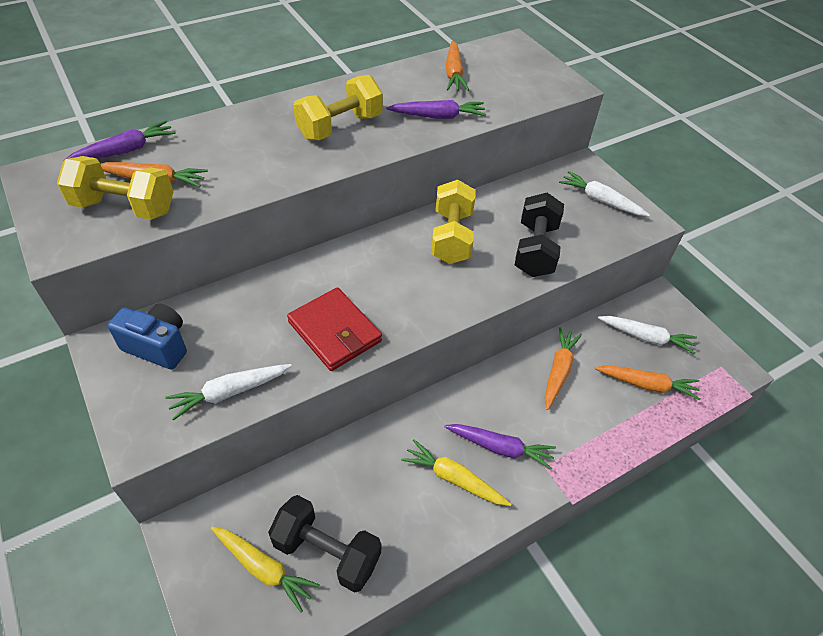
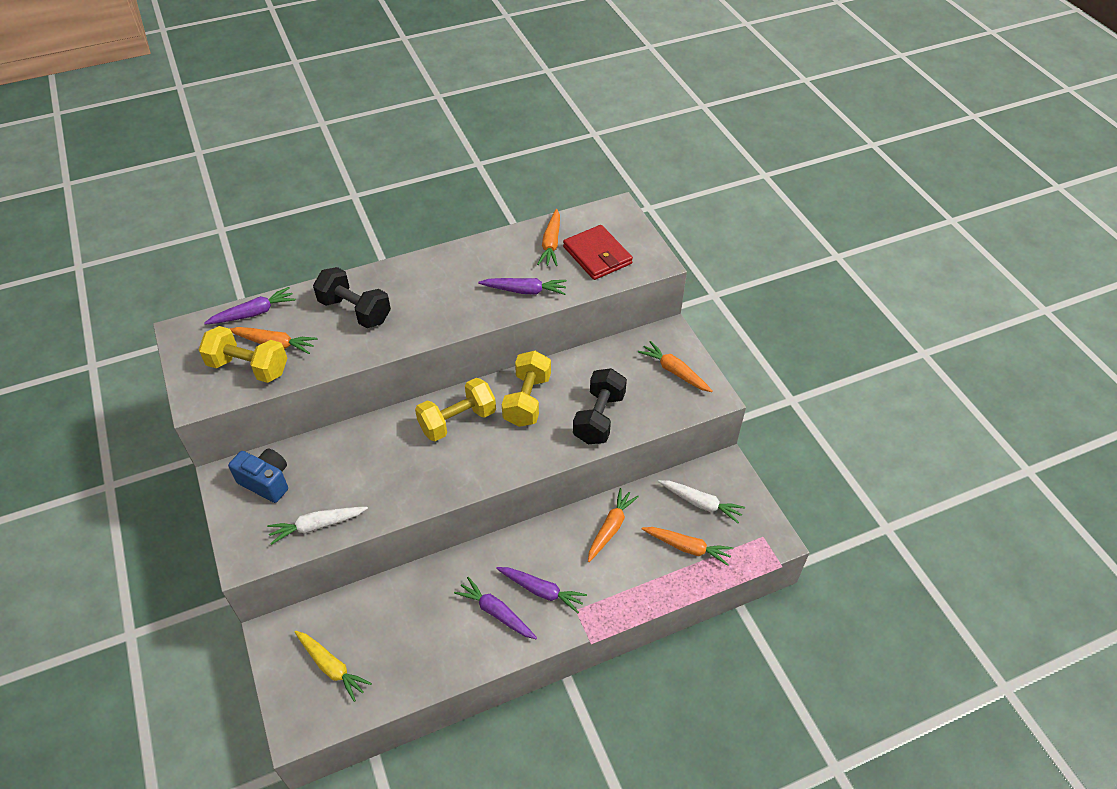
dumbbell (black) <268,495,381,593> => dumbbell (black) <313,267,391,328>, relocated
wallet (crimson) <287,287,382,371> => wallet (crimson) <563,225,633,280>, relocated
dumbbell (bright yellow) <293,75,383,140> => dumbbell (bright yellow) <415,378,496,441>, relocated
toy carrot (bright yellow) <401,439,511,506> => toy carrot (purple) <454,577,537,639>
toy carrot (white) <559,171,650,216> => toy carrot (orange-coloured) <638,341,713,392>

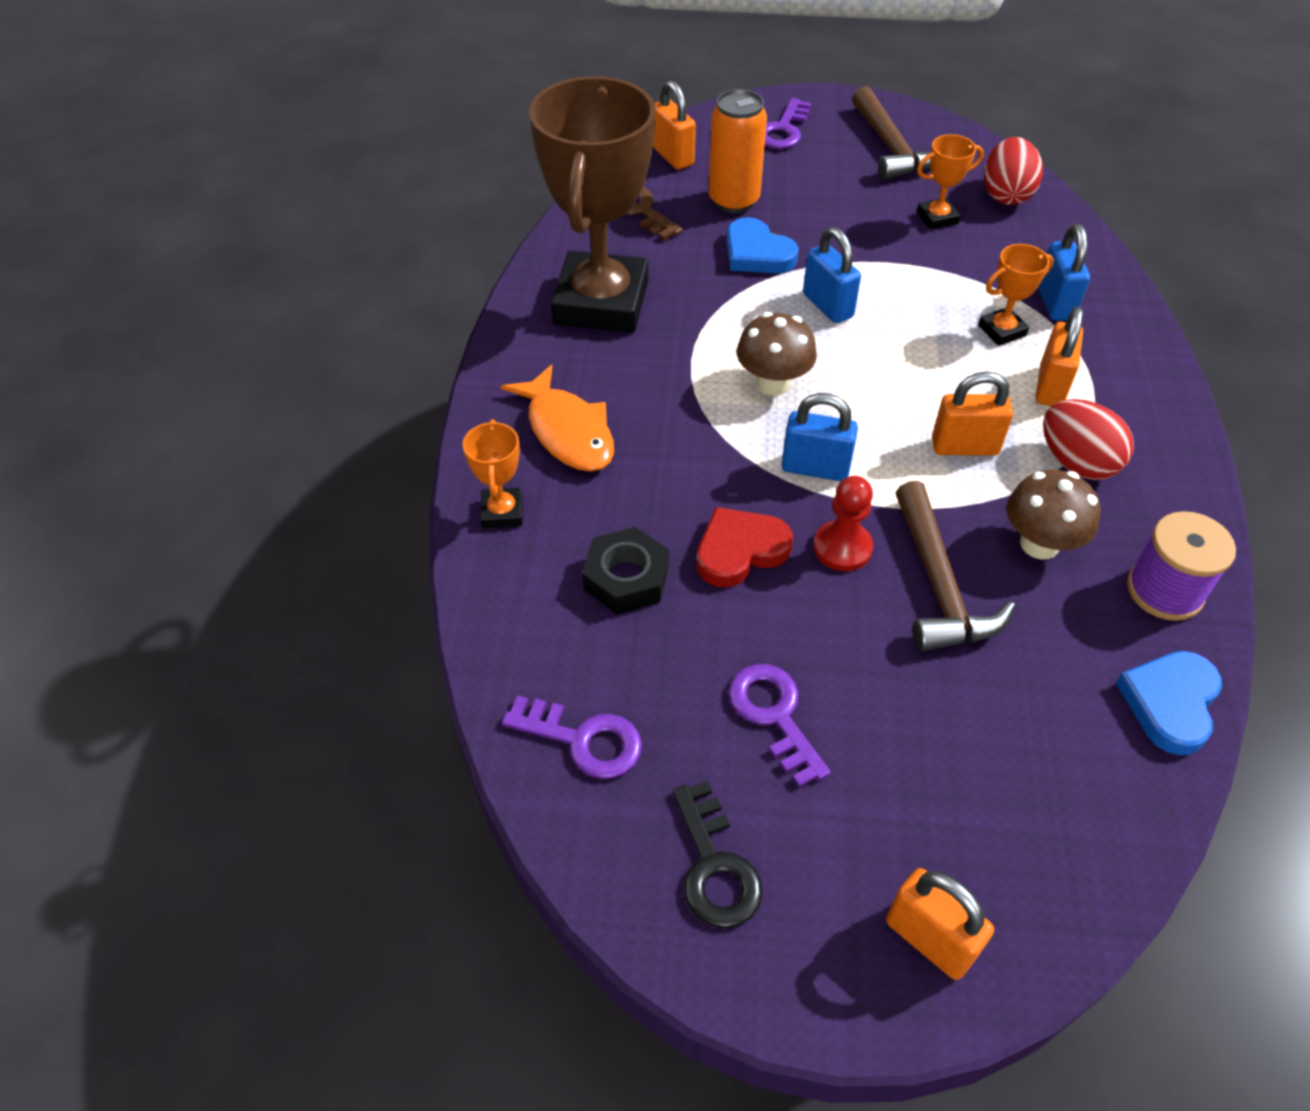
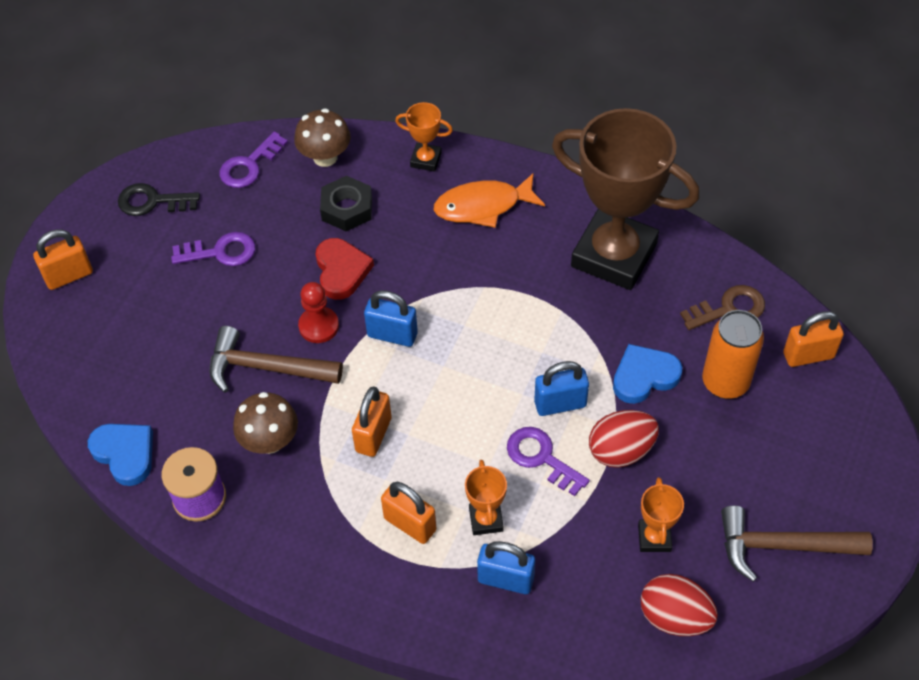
toadstool (dark brown) <737,312,817,396> => toadstool (dark brown) <294,109,351,167>, relocated
latchkey (purple) <765,98,811,149> => latchkey (purple) <507,427,590,496>, relocated
toy egg (crimson) <1043,399,1134,480> => toy egg (crimson) <589,410,659,468>, relocated
lock (cobalt) <781,393,858,481> => lock (cobalt) <364,290,418,347>, 75 degrees clockwise

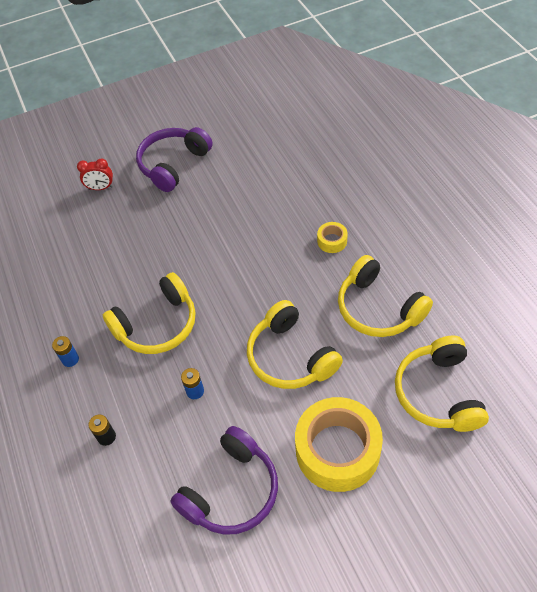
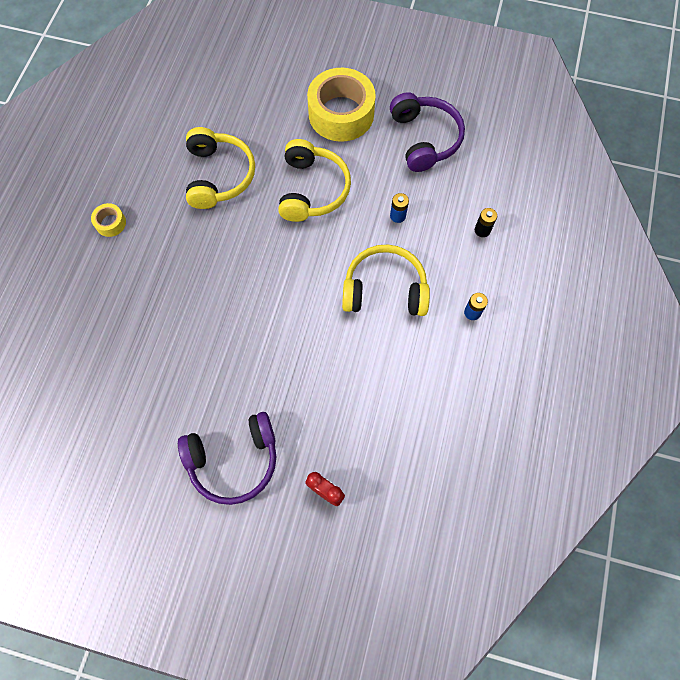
headset (bright yellow) <395,335,489,432> => nothing
sticky tape (bright yellow) <317,222,348,253> => sticky tape (bright yellow) <91,203,126,237>, relocated
headset (purple) <170,426,278,535> => headset (purple) <390,92,465,172>, 90 degrees clockwise

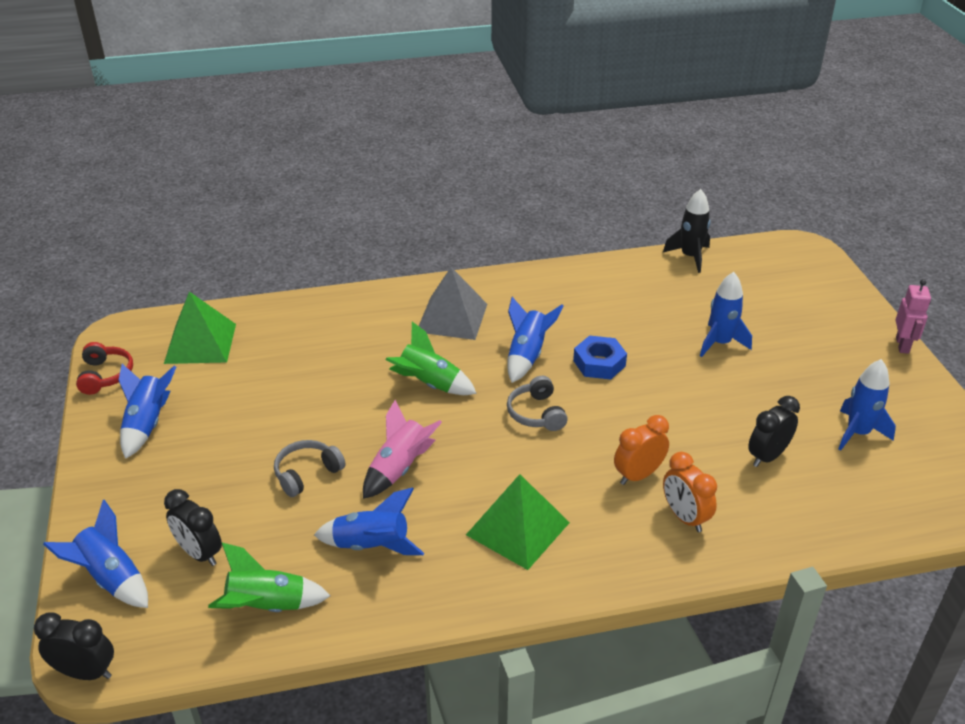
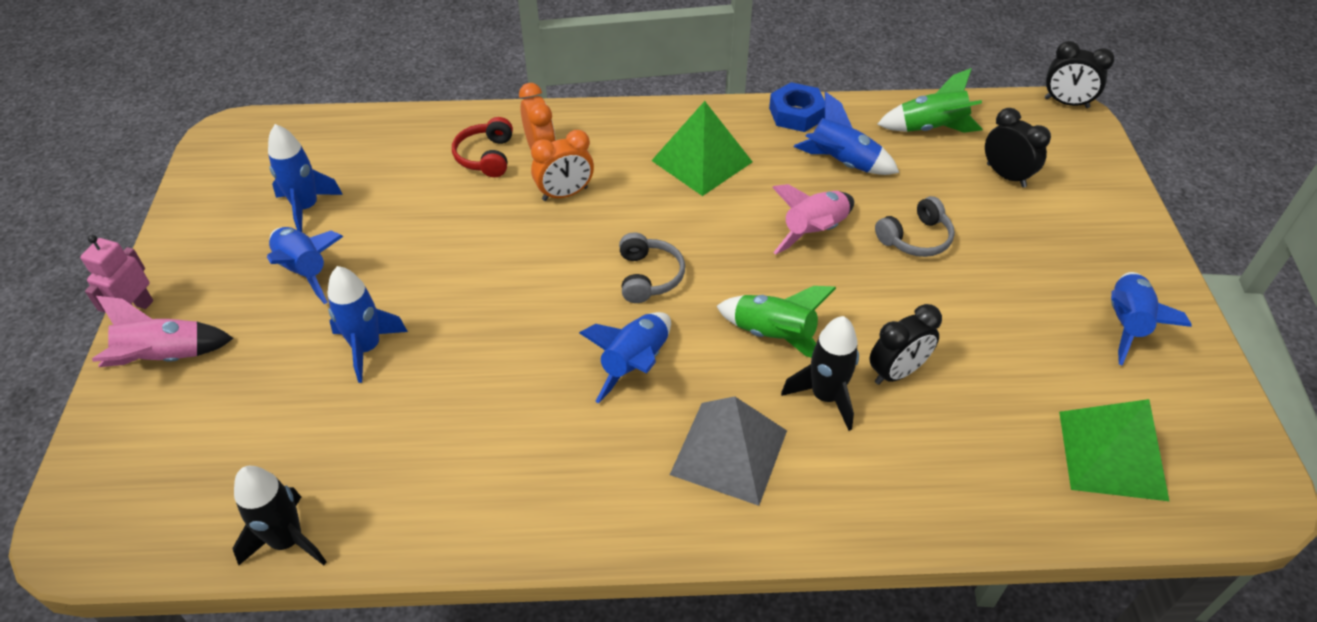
nothing => toy rocket (rosy) <92,296,234,367>
nothing => toy rocket (black) <781,316,859,431>
toy rocket (cobalt) <43,500,148,608> => toy rocket (cobalt) <267,227,343,304>, relocated
headset (crimson) <76,342,133,395> => headset (crimson) <452,117,513,177>, relocated
hex nut (cobalt) <573,335,627,380> => hex nut (cobalt) <769,82,825,132>, relocated
alarm clock (black) <748,396,800,467> => alarm clock (black) <869,304,942,385>, relocated

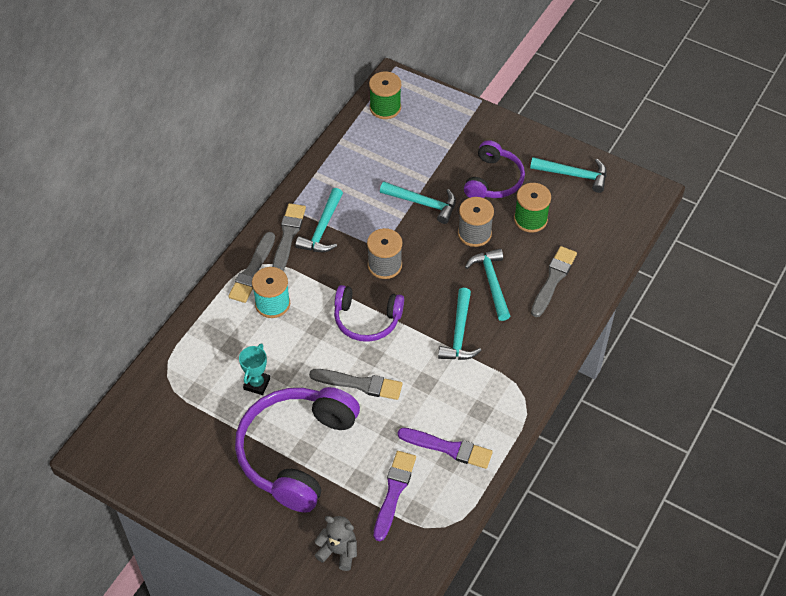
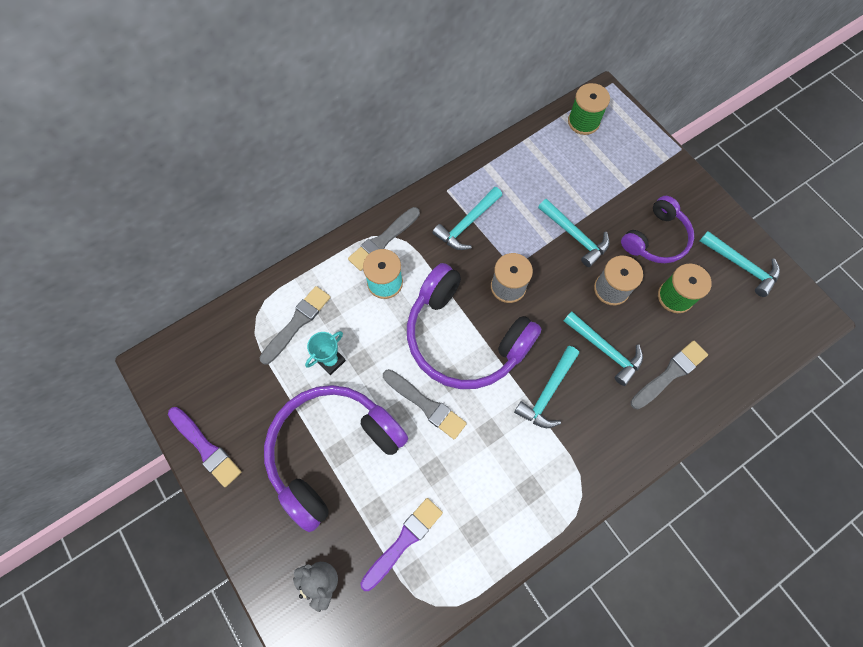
paintbrush (ash-grey) <272,203,306,271> => paintbrush (ash-grey) <260,286,331,365>, relocated
paintbrush (purple) <398,428,493,469> => paintbrush (purple) <168,407,241,487>, relocated
carpenter's hammer (turquoise) <465,249,510,321> => carpenter's hammer (turquoise) <564,312,643,386>, 120 degrees clockwise
headset (purple) <334,285,404,342> => headset (purple) <407,263,542,389>, x1.71

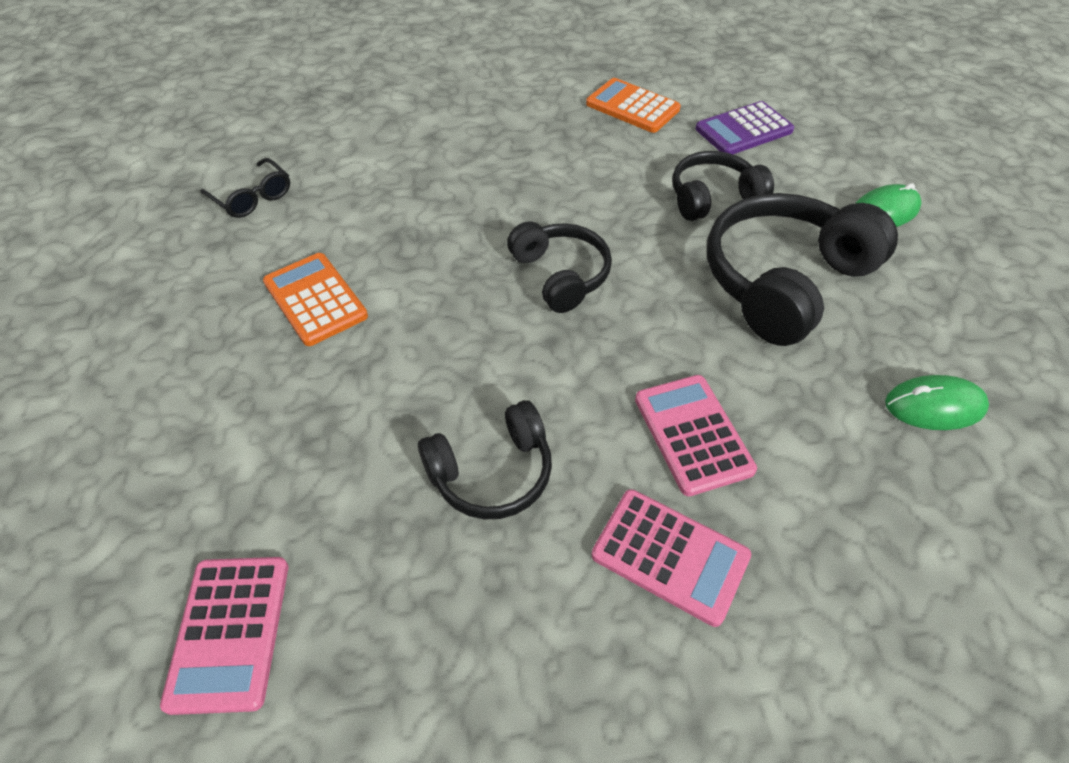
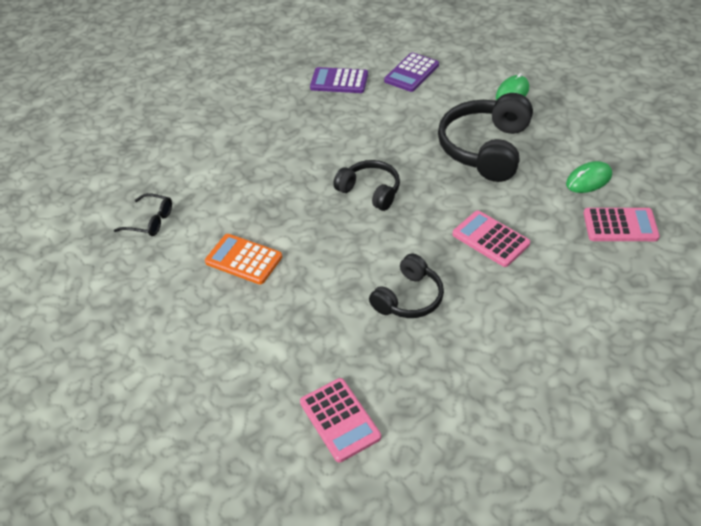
headset (black) <672,151,774,221> => nothing
adding machine (rosy) <592,489,751,627> => adding machine (rosy) <584,208,660,241>, relocated
adding machine (orange-coloured) <586,78,681,133> => adding machine (purple) <310,67,368,93>

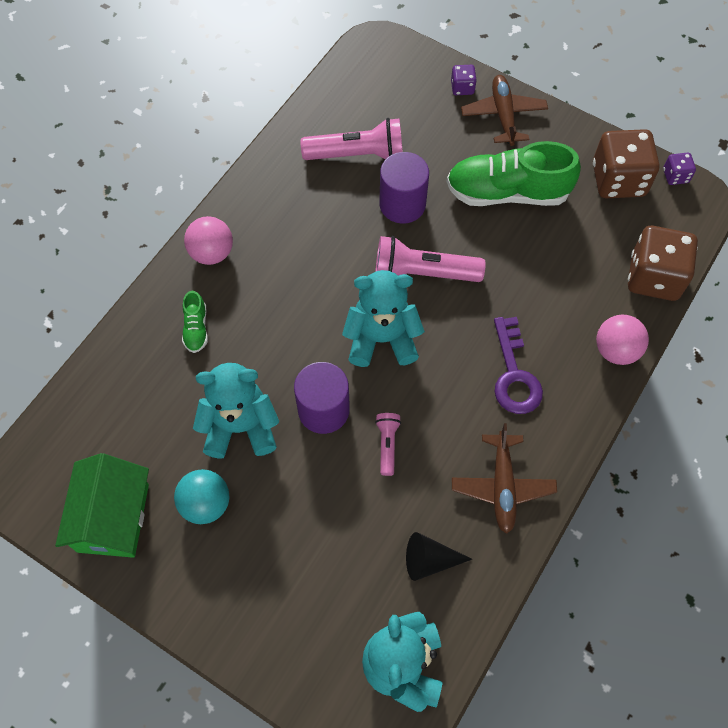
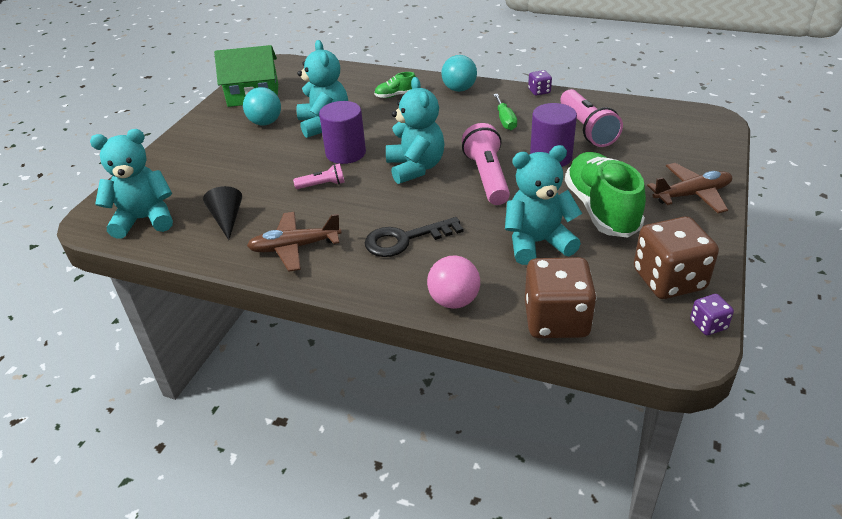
nothing => flat screwdriver (emerald) <493,94,517,130>
nothing => teddy bear (turquoise) <505,145,582,265>
dice (purple) <451,65,477,95> => dice (purple) <528,70,552,96>, relocated
play ball (rosy) <184,216,233,265> => play ball (turquoise) <441,55,477,92>
latchkey (purple) <494,317,543,414> => latchkey (black) <365,217,463,257>

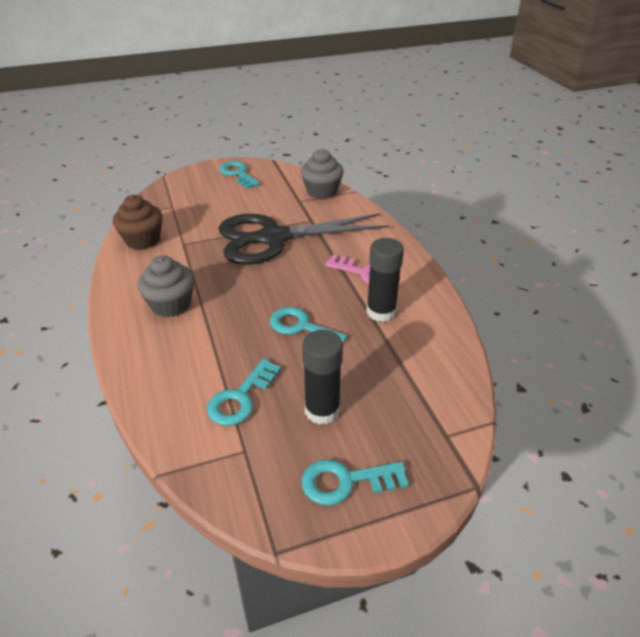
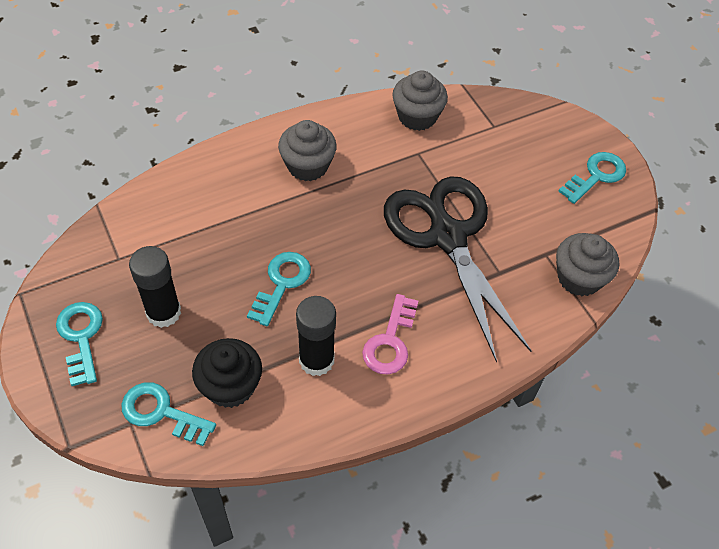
nothing => fairy cake (black) <192,338,262,408>
latchkey (turquoise) <207,359,281,426> => latchkey (turquoise) <122,382,216,446>, relocated
fairy cake (dark brown) <113,195,162,250> => fairy cake (ash-grey) <392,70,448,131>

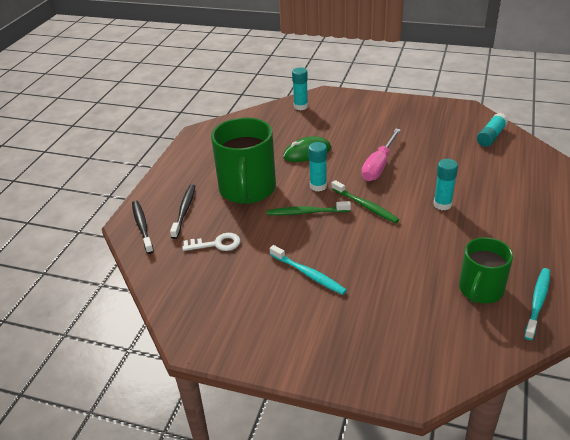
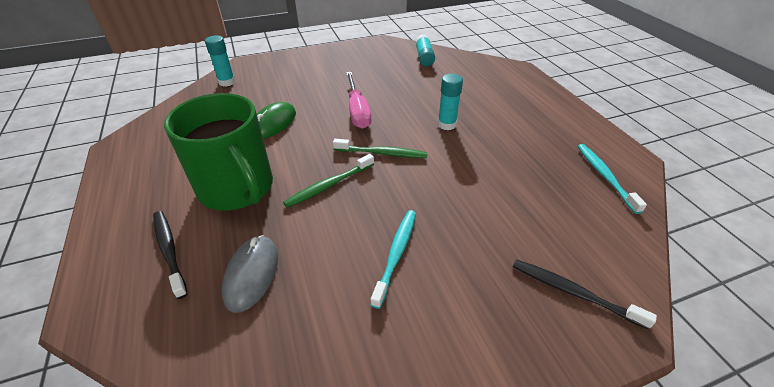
stick of glue (turquoise) <308,142,327,192> => nothing
mug (emerald) <459,237,513,303> => nothing
toothbrush (black) <132,201,154,254> => toothbrush (black) <513,259,657,330>, relocated
latchkey (white) <182,233,240,251> => computer mouse (ash-grey) <222,235,278,313>
toothbrush (turquoise) <270,245,347,295> => toothbrush (turquoise) <371,210,416,309>, 75 degrees counterclockwise

